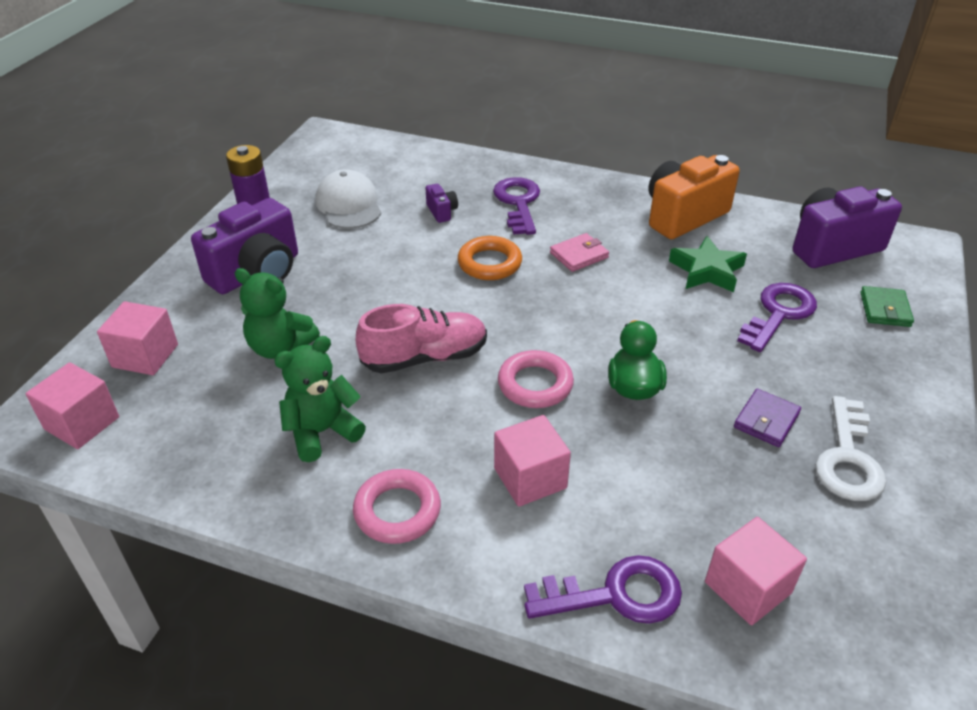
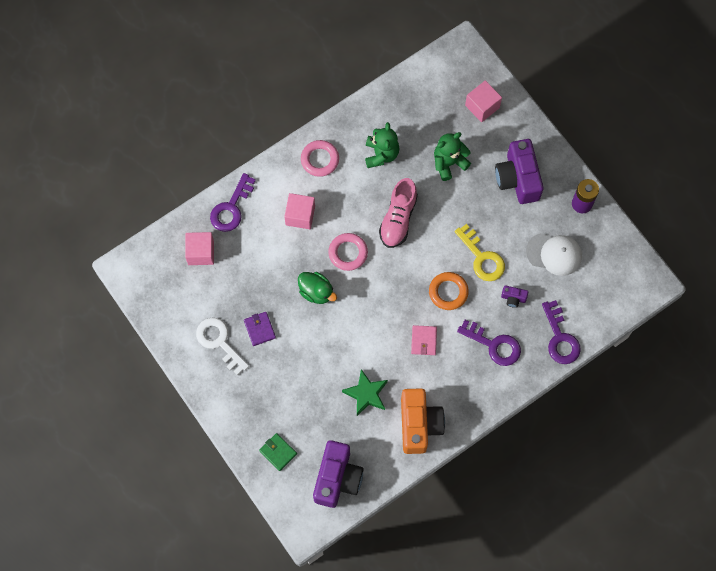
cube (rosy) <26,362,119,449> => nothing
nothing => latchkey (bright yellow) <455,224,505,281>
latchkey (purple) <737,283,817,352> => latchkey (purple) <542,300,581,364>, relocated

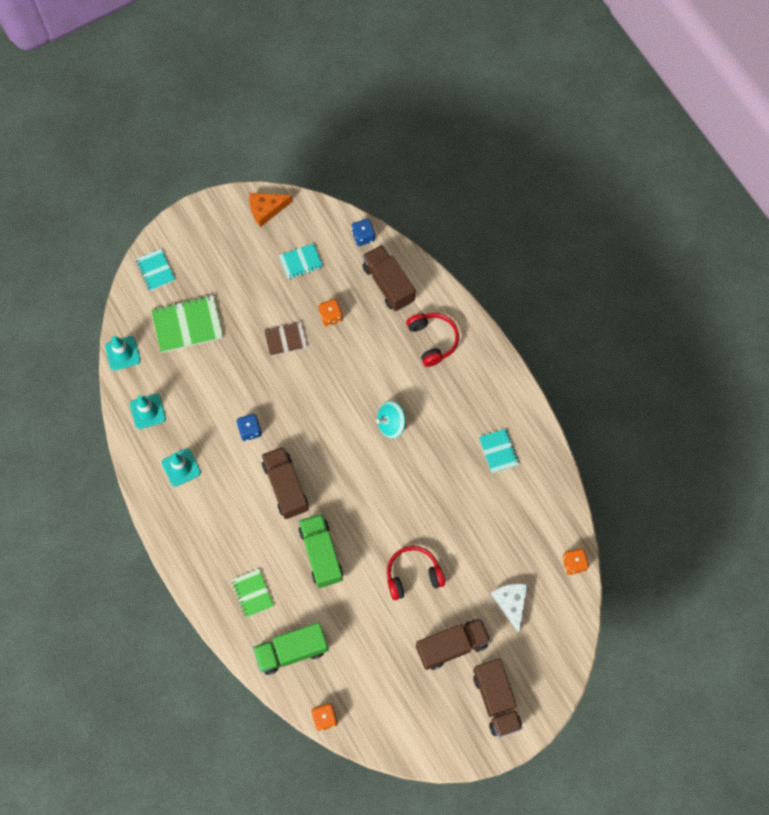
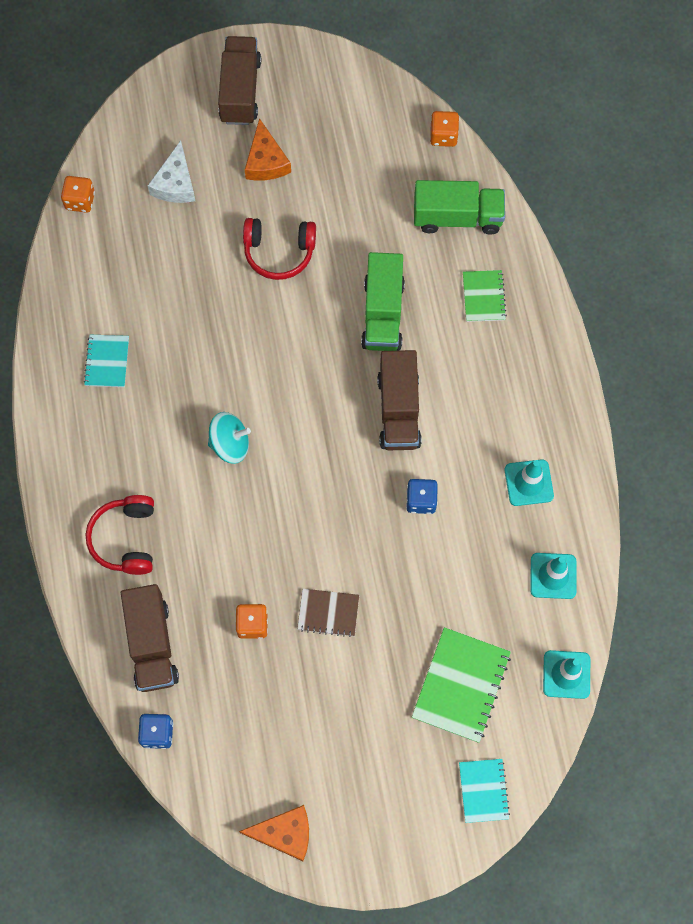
notebook (turquoise) <278,243,323,280> => nothing
lorry (dark brown) <416,618,491,670> => cheese (orange-coloured) <245,118,291,180>
notebook (emerald) <151,295,223,353> => notebook (emerald) <412,627,511,743>, 75 degrees counterclockwise

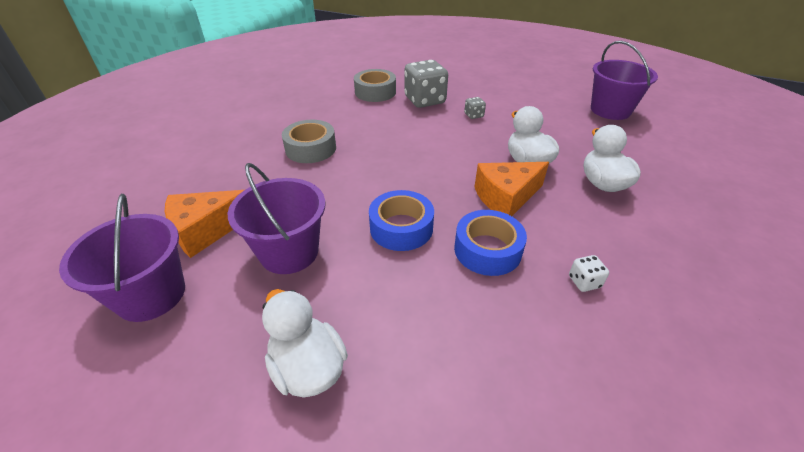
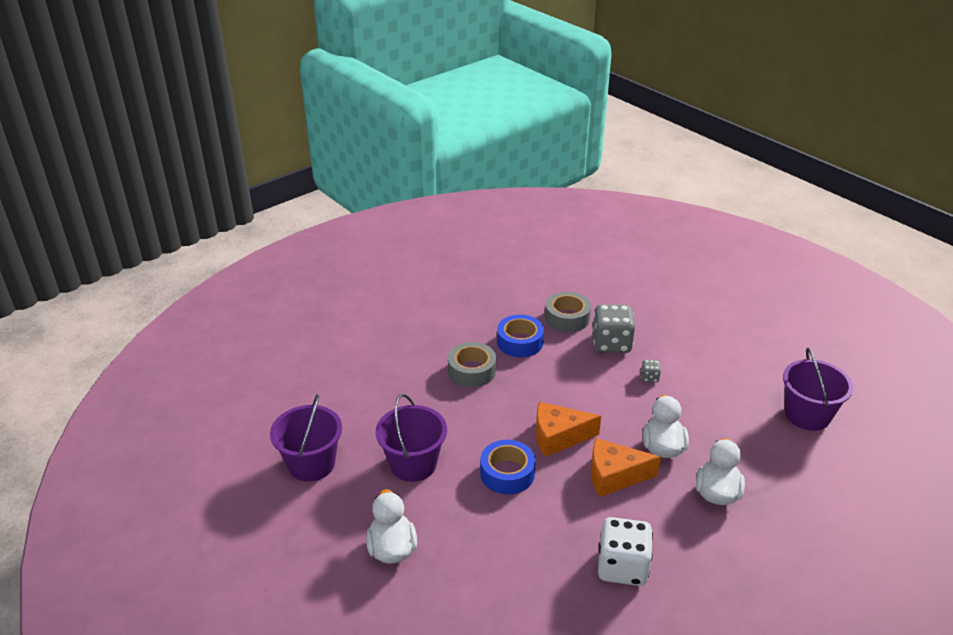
cheese (orange-coloured) <165,190,244,258> => cheese (orange-coloured) <536,402,601,457>, relocated
sticky tape (cobalt) <454,210,527,276> => sticky tape (cobalt) <497,315,544,357>, relocated
dice (white) <569,255,609,292> => dice (white) <598,517,653,586>, x2.25

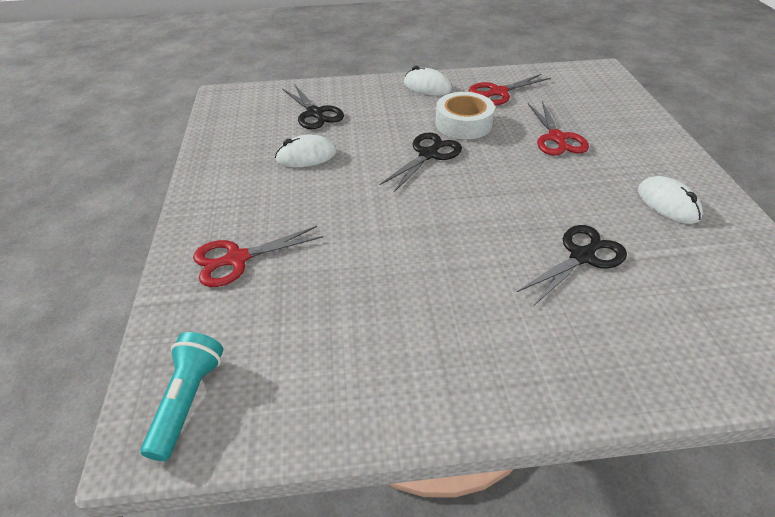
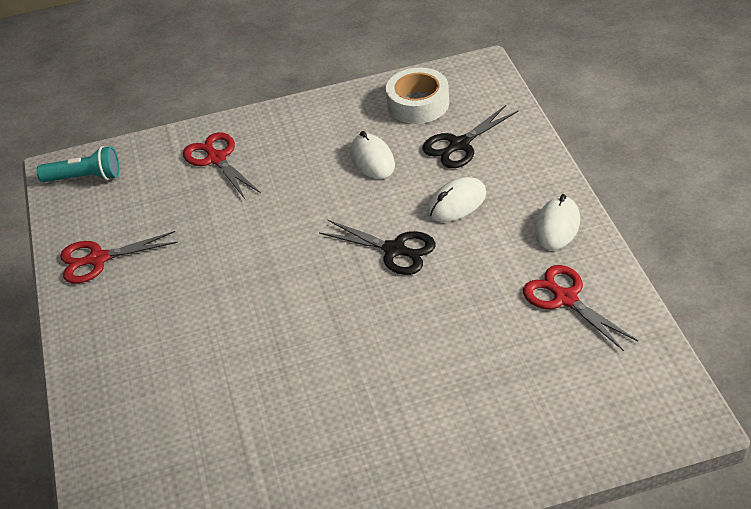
scissors (black) <517,225,627,305> => nothing
sticky tape (white) <435,92,495,139> => sticky tape (white) <386,67,449,124>, relocated
scissors (crimson) <528,101,589,156> => scissors (crimson) <60,231,178,284>, relocated
computer mouse (white) <638,176,703,224> => computer mouse (white) <428,177,486,222>, relocated

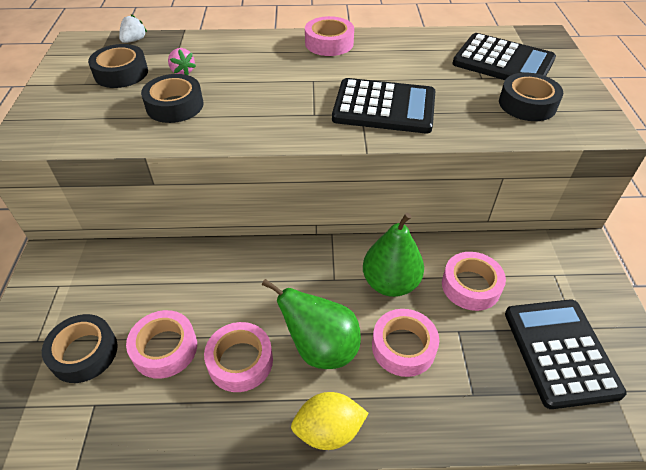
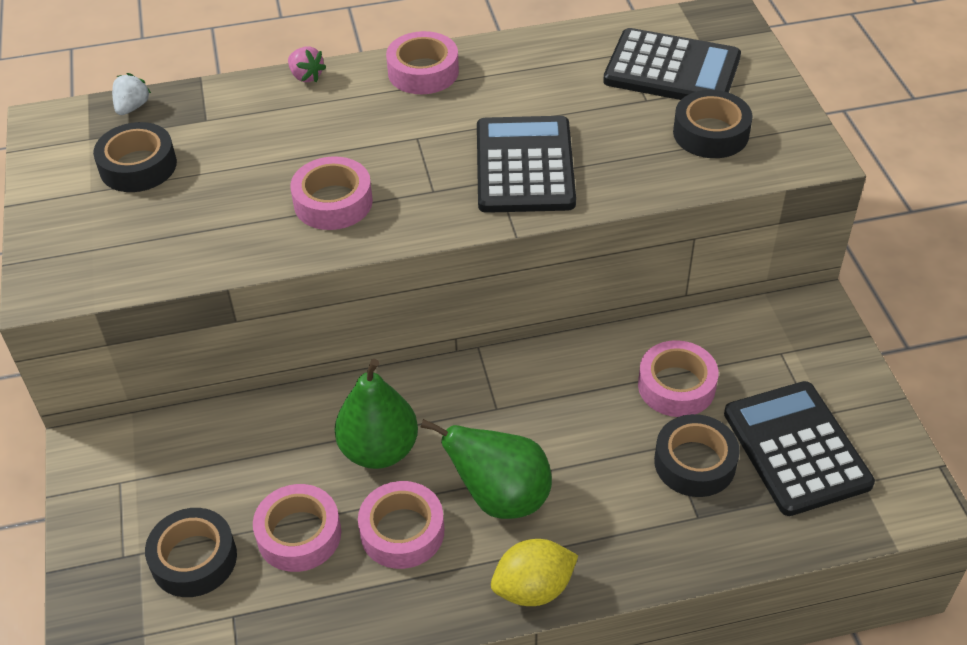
sticky tape (black) <141,74,203,123> => sticky tape (black) <654,414,740,497>, relocated
strawberry (rosy) <168,48,196,75> => strawberry (rosy) <288,46,326,82>, relocated
pear (emerald) <363,212,424,297> => pear (emerald) <334,359,418,469>, relocated
sticky tape (rosy) <372,309,439,377> => sticky tape (rosy) <290,156,373,230>, relocated
adding machine (black) <332,78,435,133> => adding machine (black) <477,116,576,213>, 90 degrees counterclockwise

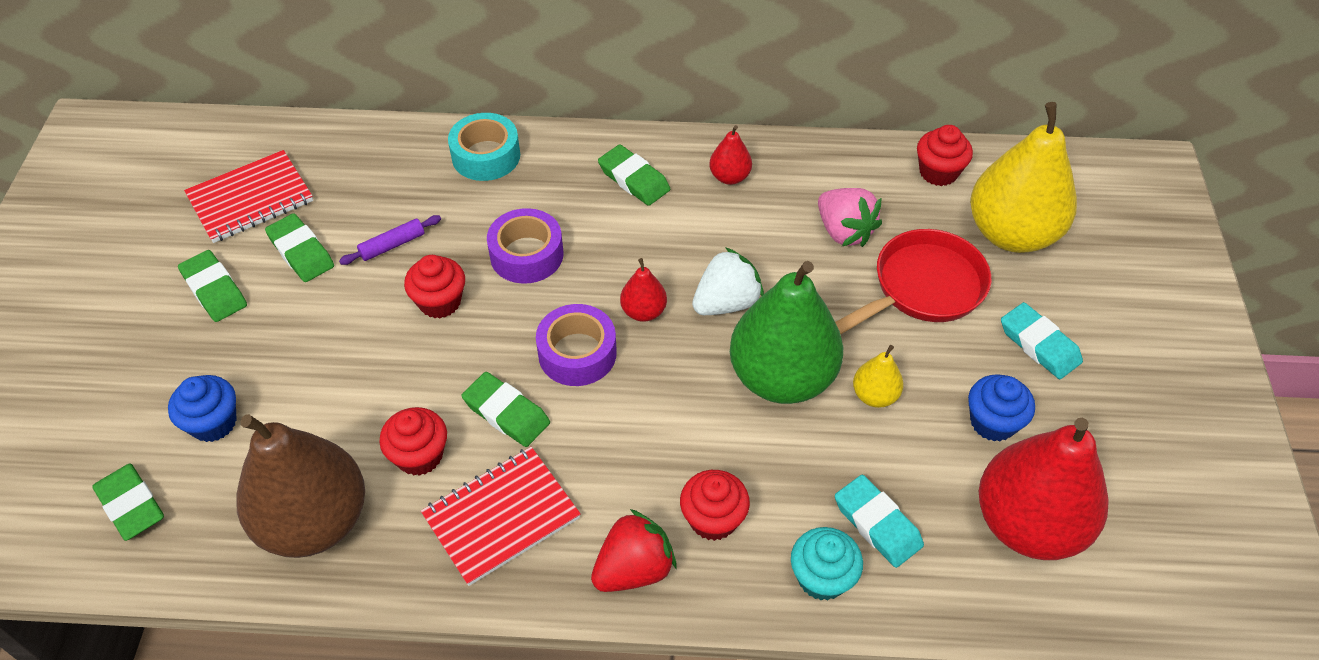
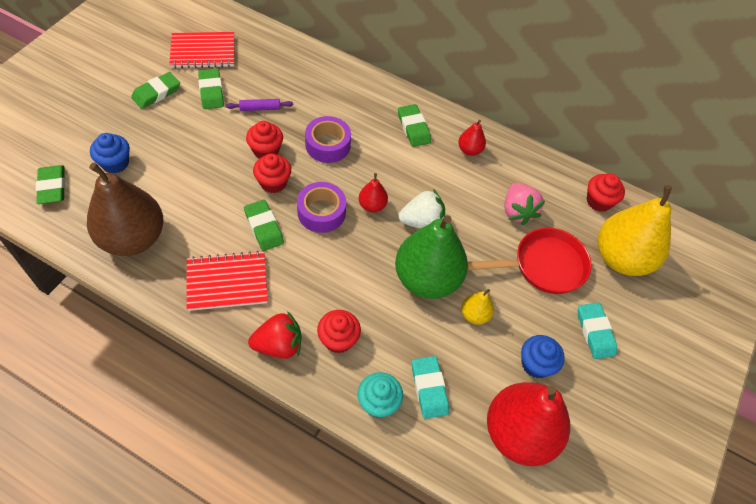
sticky tape (turquoise) <448,113,520,181> => nothing
fairy cake (crimson) <379,407,447,476> => fairy cake (crimson) <253,153,291,193>, relocated
eraser (emerald) <178,250,247,322> => eraser (emerald) <131,72,180,109>, 60 degrees clockwise

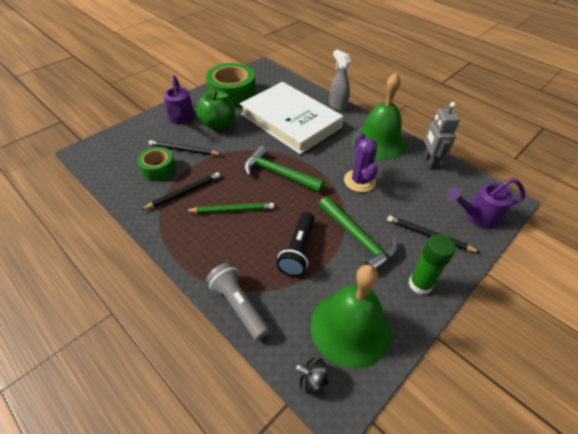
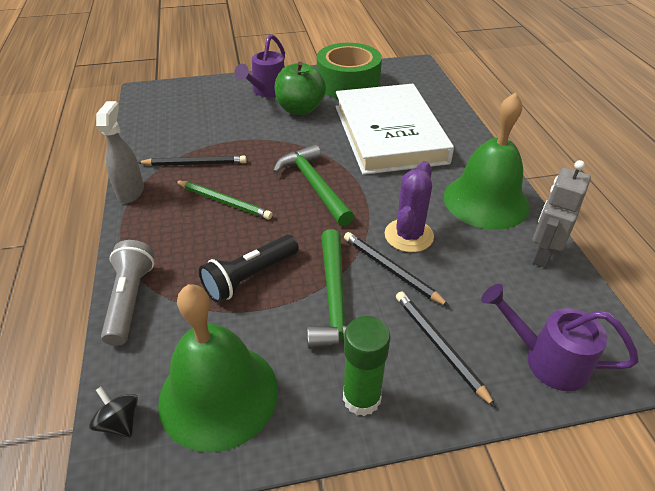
sticky tape (emerald) <137,147,176,181> => nothing
pencil (black) <149,140,223,155> => pencil (black) <344,232,450,307>, relocated
sprayer (ash-grey) <329,50,351,111> => sprayer (ash-grey) <96,101,144,203>, relocated

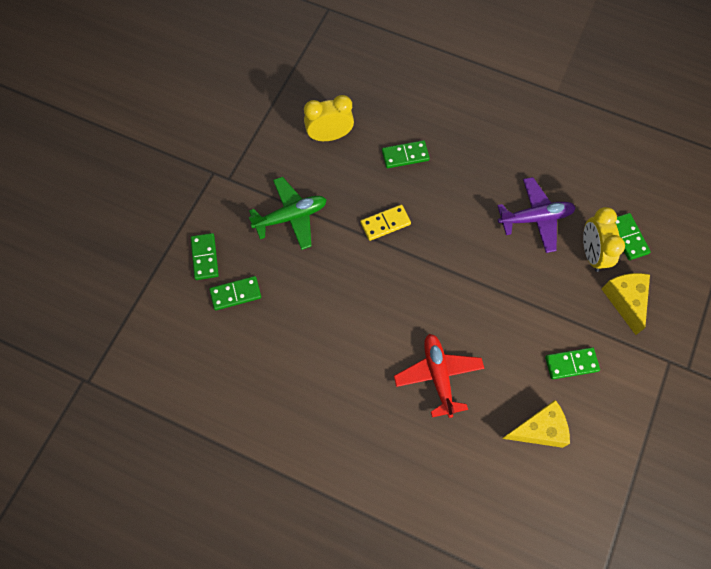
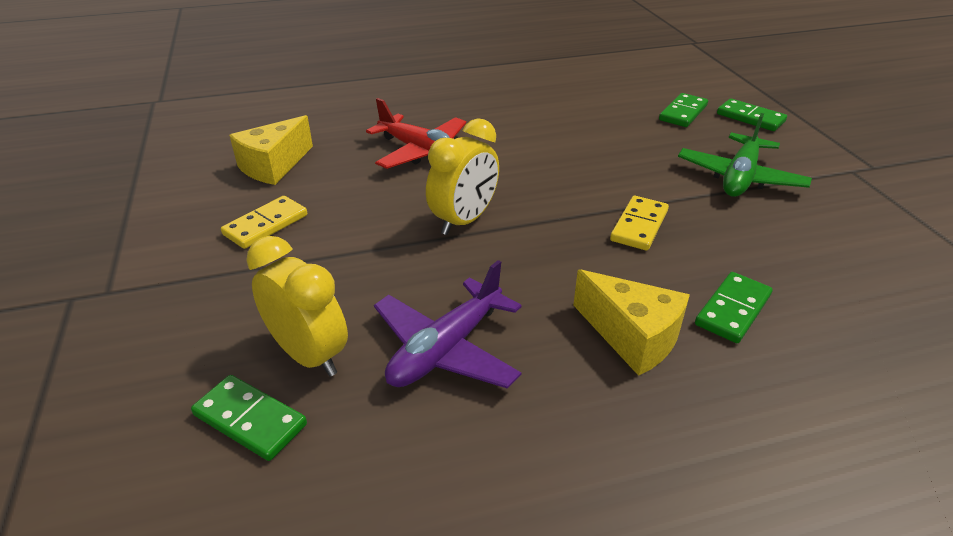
alarm clock (bright yellow) <304,95,354,141> => alarm clock (bright yellow) <426,118,499,235>, relocated
cheese (bright yellow) <602,273,650,335> => cheese (bright yellow) <573,269,690,376>, relocated
domino piece (emerald) <545,347,600,379> => domino piece (bright yellow) <221,196,307,249>

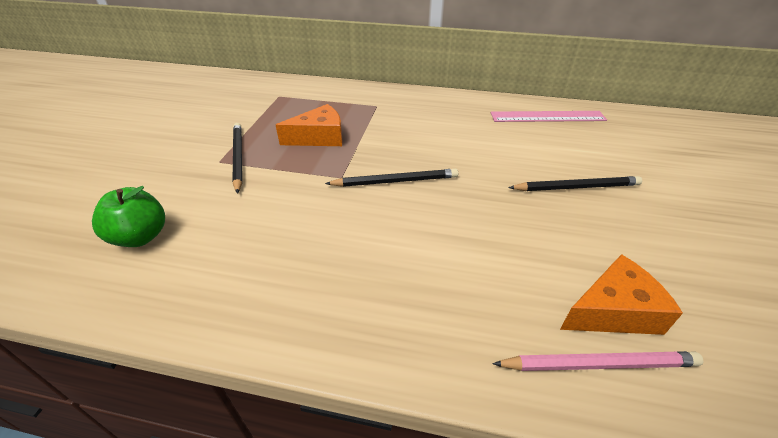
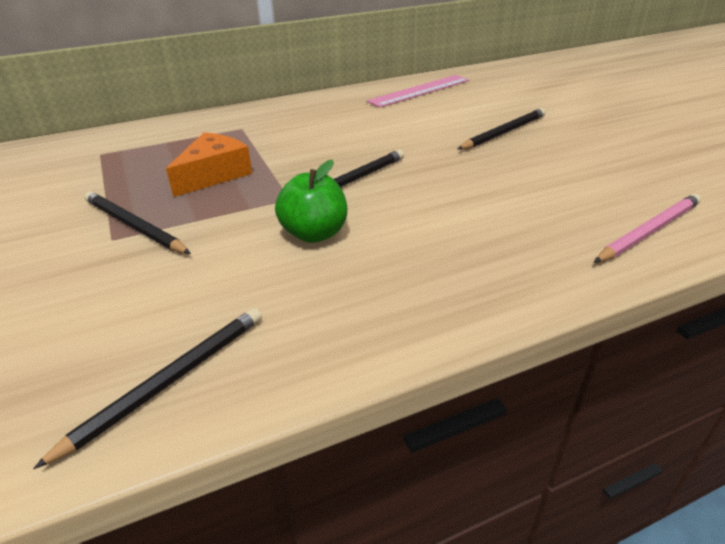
cheese (orange-coloured) <560,254,683,335> => nothing
nothing => pencil (black) <33,308,262,469>
apple fruit (emerald) <92,186,165,247> => apple fruit (emerald) <275,159,347,243>, relocated

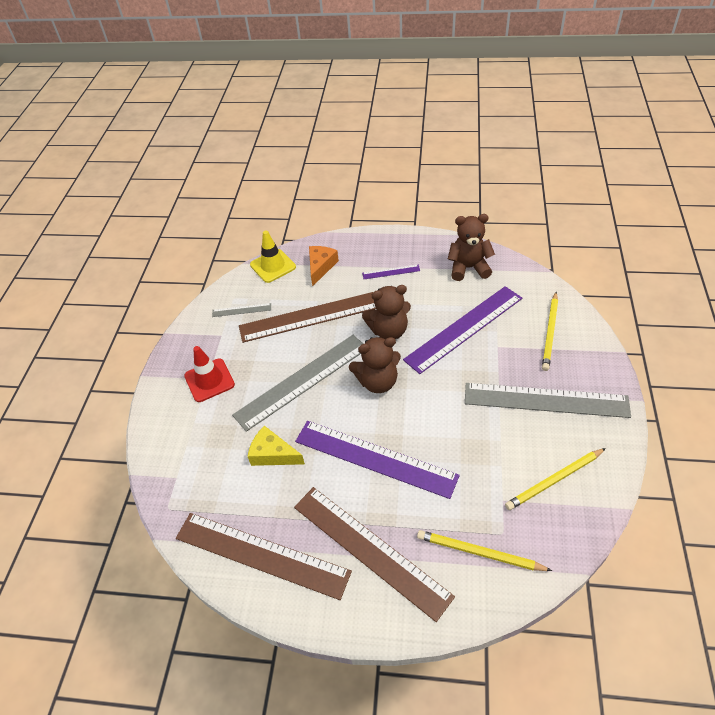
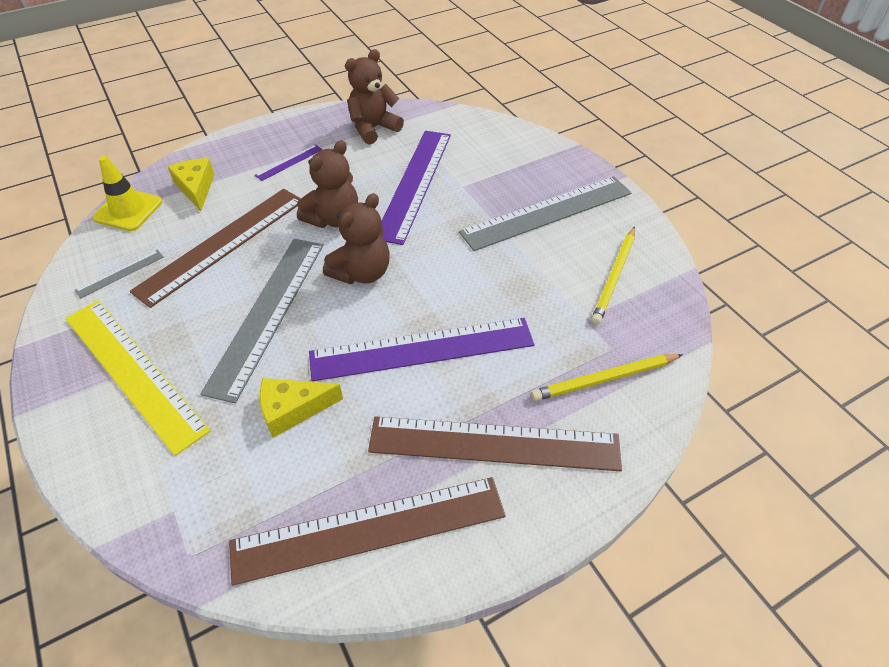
pencil (bright yellow) <542,292,558,371> => nothing
safety cone (crimson) <184,346,235,402> => measuring stick (bright yellow) <65,300,210,456>
cheese (orange-coloured) <309,246,339,286> => cheese (bright yellow) <168,158,215,211>

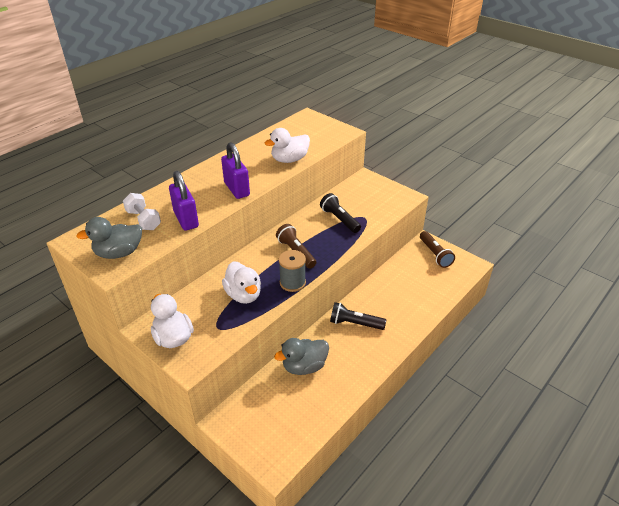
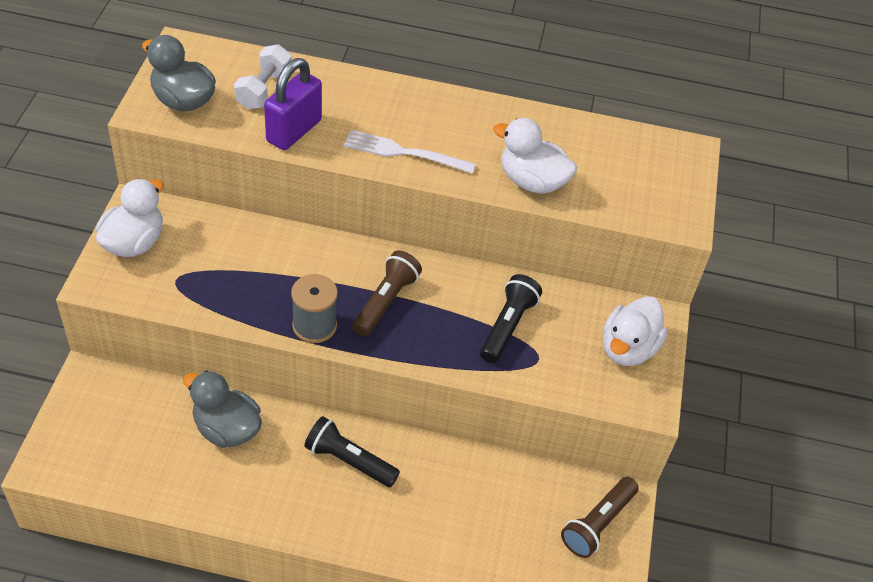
rubber duck (white) <222,262,261,304> => rubber duck (white) <603,296,668,366>, relocated
lock (purple) <221,142,250,199> => fork (white) <344,130,476,174>
pocket torch (black) <330,302,386,330> => pocket torch (black) <304,416,400,487>, 45 degrees counterclockwise

